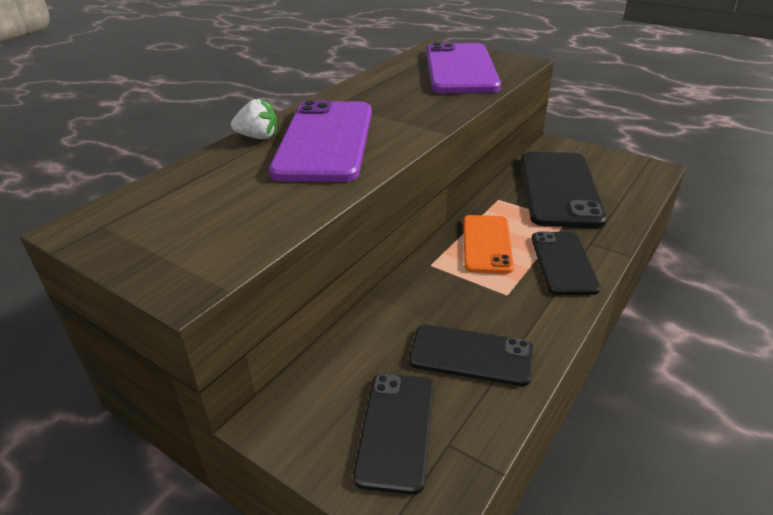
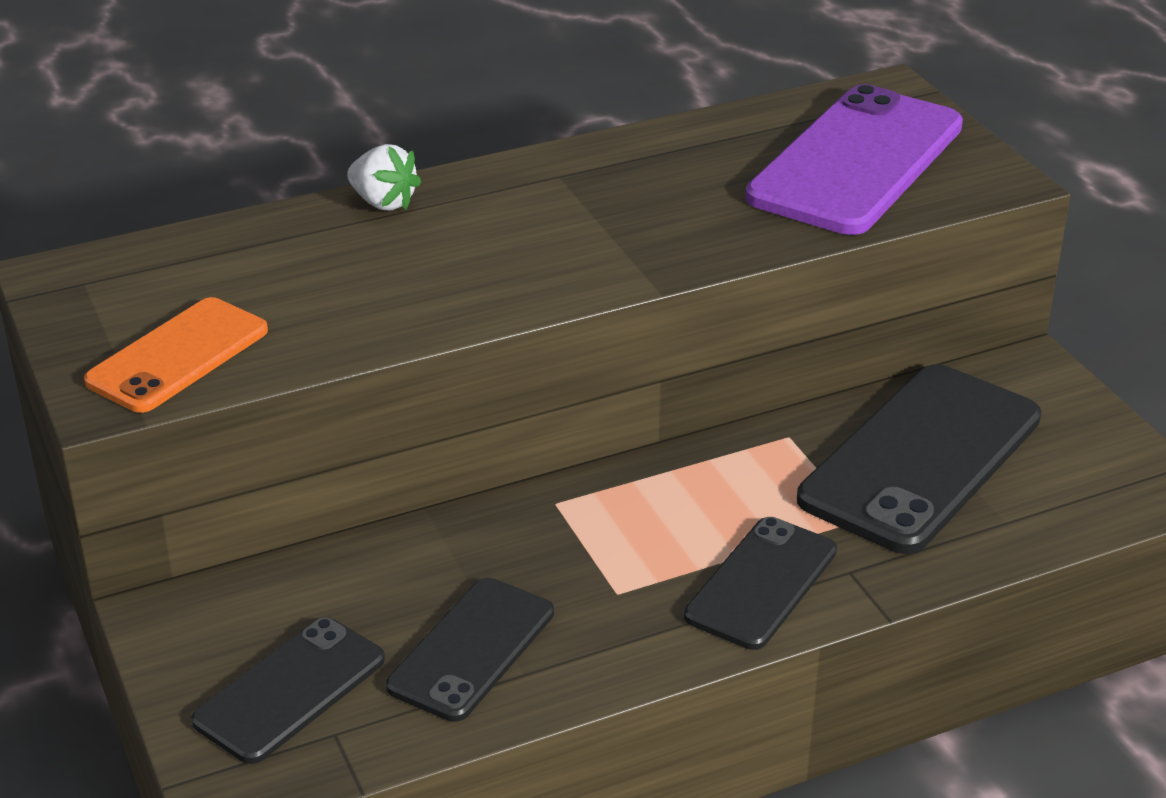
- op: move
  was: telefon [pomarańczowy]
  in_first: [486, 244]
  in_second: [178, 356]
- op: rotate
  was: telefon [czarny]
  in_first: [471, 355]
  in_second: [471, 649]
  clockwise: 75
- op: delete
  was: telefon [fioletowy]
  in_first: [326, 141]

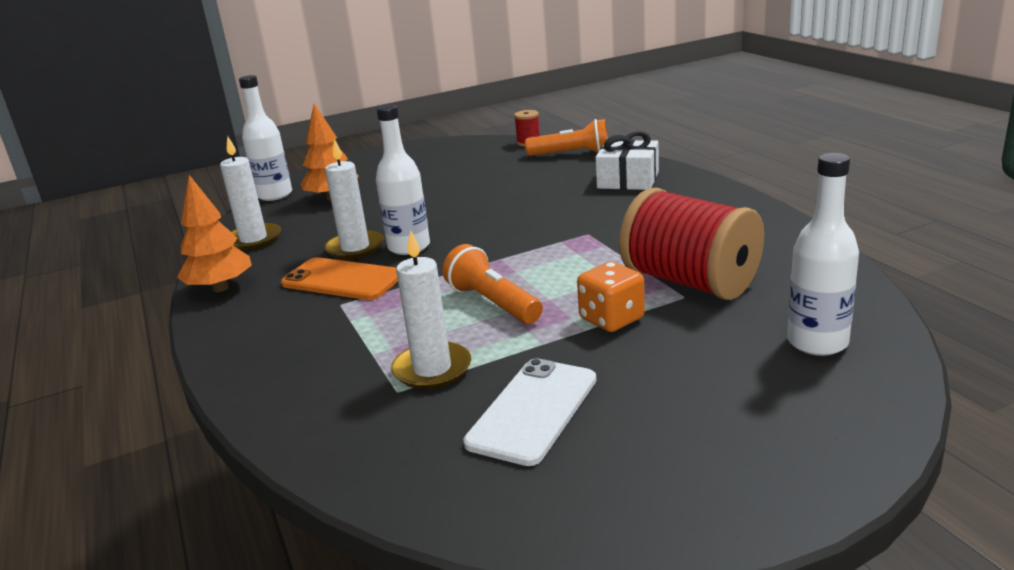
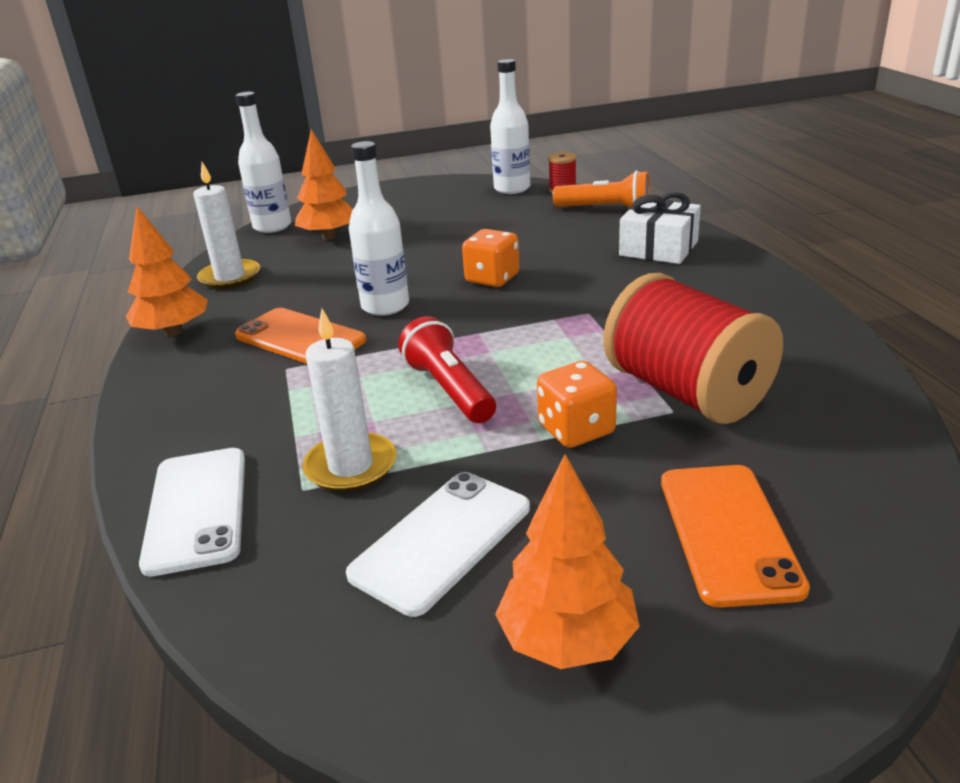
- op: insert
  now: telefon [biały]
  in_second: [197, 509]
- op: recolor
  was: latarka [pomarańczowy]
  now: latarka [czerwony]
  in_first: [493, 303]
  in_second: [449, 389]
- op: insert
  now: kostka do gry [pomarańczowy]
  in_second: [492, 278]
- op: move
  was: butelka [biały]
  in_first: [817, 342]
  in_second: [512, 189]
- op: insert
  now: drzewko [pomarańczowy]
  in_second: [567, 640]
- op: insert
  now: telefon [pomarańczowy]
  in_second: [728, 532]
- op: delete
  was: świeca [biały]
  in_first: [355, 248]

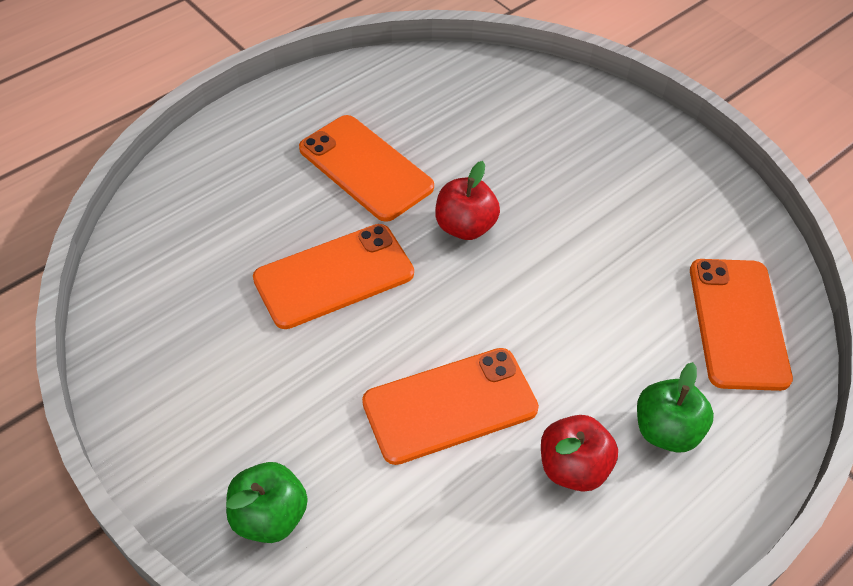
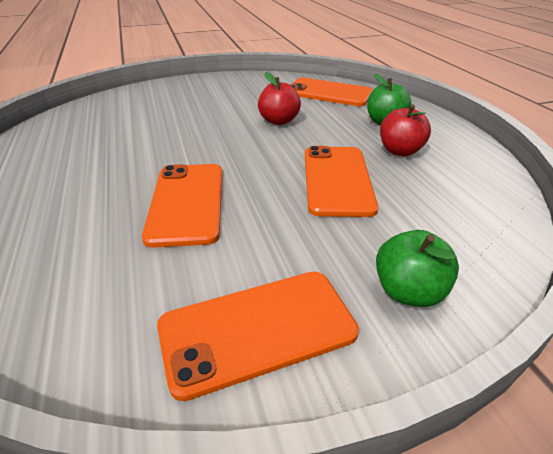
- op: move
  was: telefon [pomarańczowy]
  in_first: [365, 168]
  in_second: [257, 330]
- op: move
  was: jabłko [czerwony]
  in_first: [465, 226]
  in_second: [279, 121]

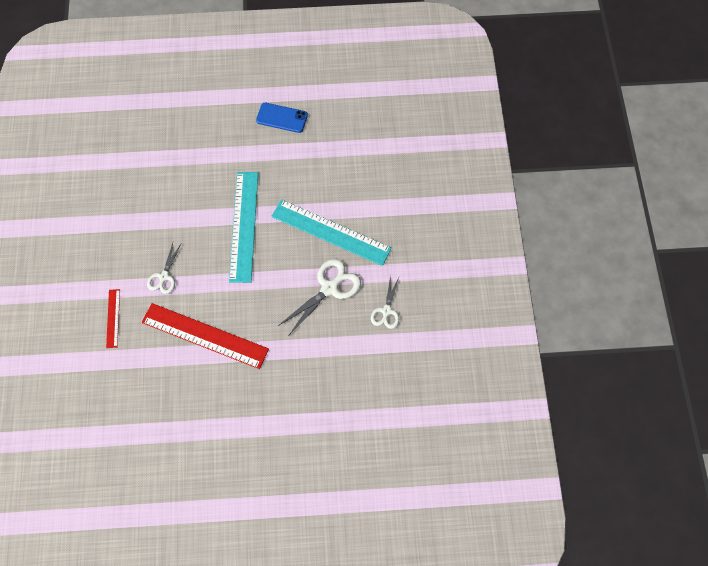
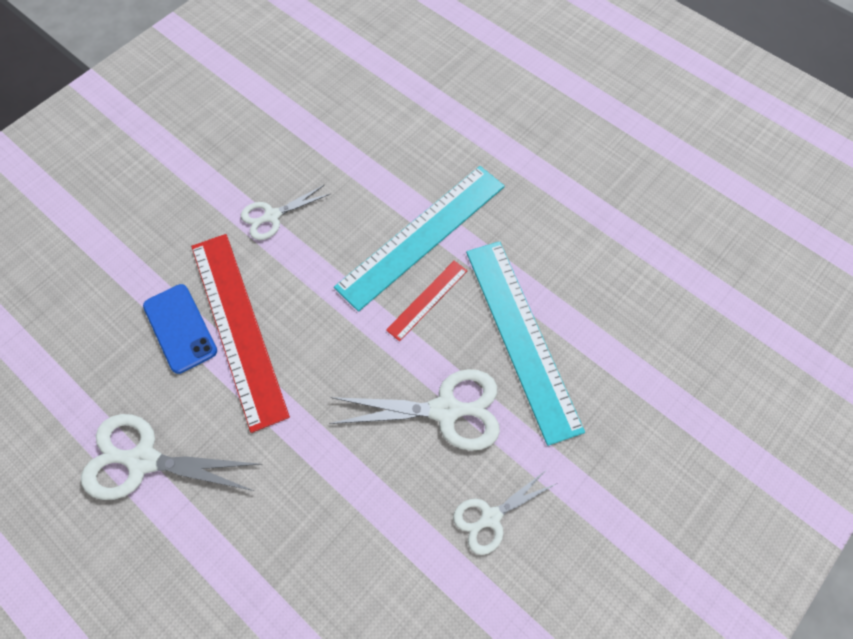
- op: insert
  now: nożyczki [biały]
  in_second: [143, 460]
- op: move
  was: telefon [niebieski]
  in_first: [282, 118]
  in_second: [180, 328]
- op: move
  was: linijka [czerwony]
  in_first: [113, 318]
  in_second: [427, 300]

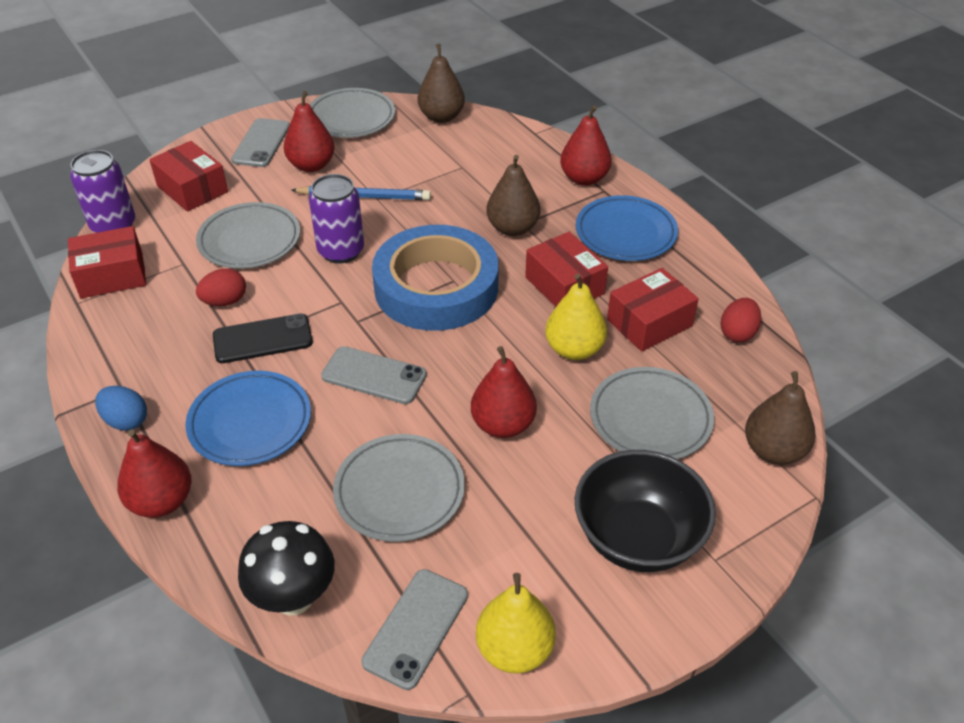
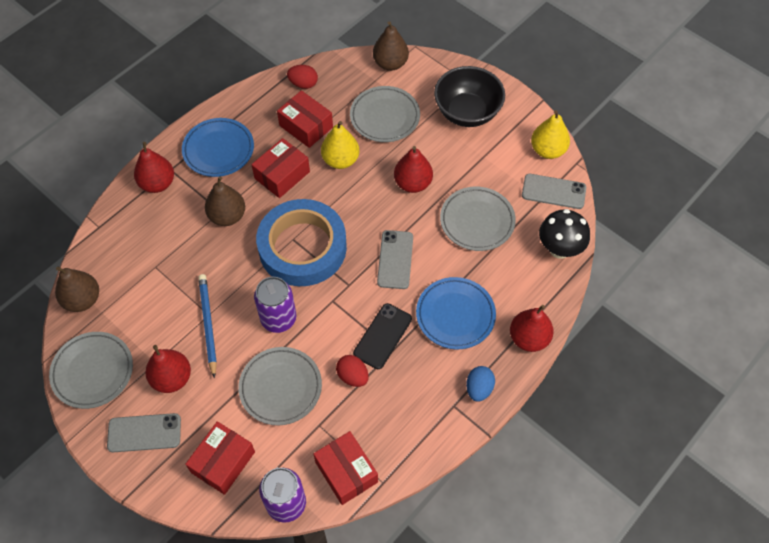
- op: rotate
  was: telefon [czarny]
  in_first: [262, 339]
  in_second: [382, 336]
  clockwise: 60

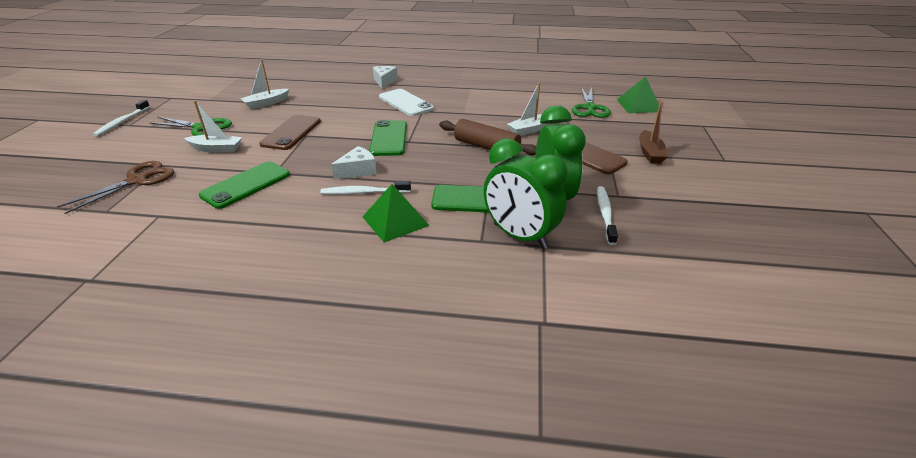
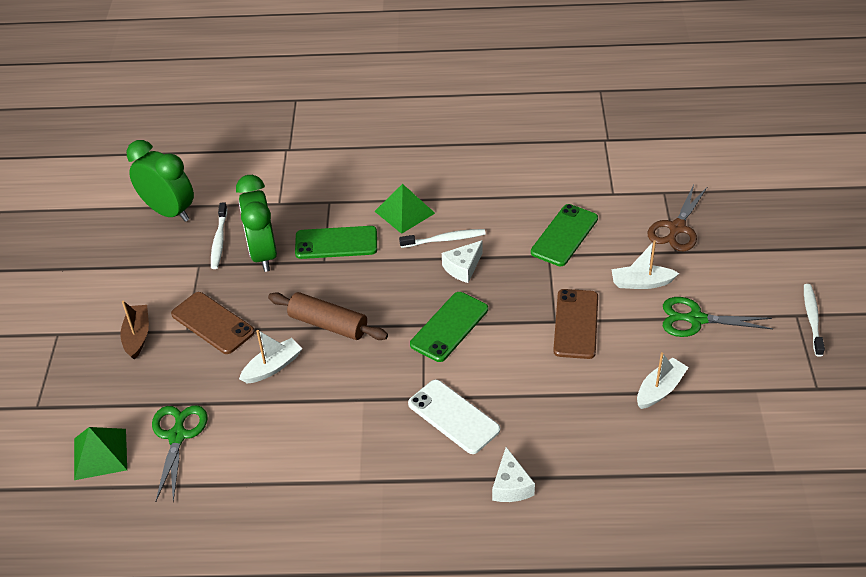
- op: move
  was: budzik [zielony]
  in_first: [520, 236]
  in_second: [169, 212]
- op: rotate
  was: telefon [zielony]
  in_first: [388, 138]
  in_second: [449, 327]
  clockwise: 45

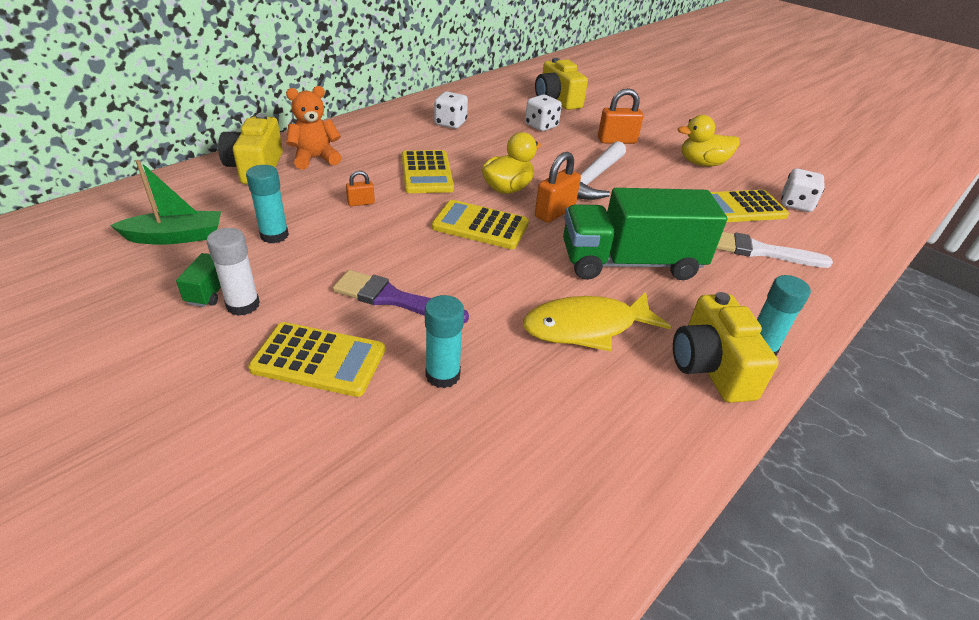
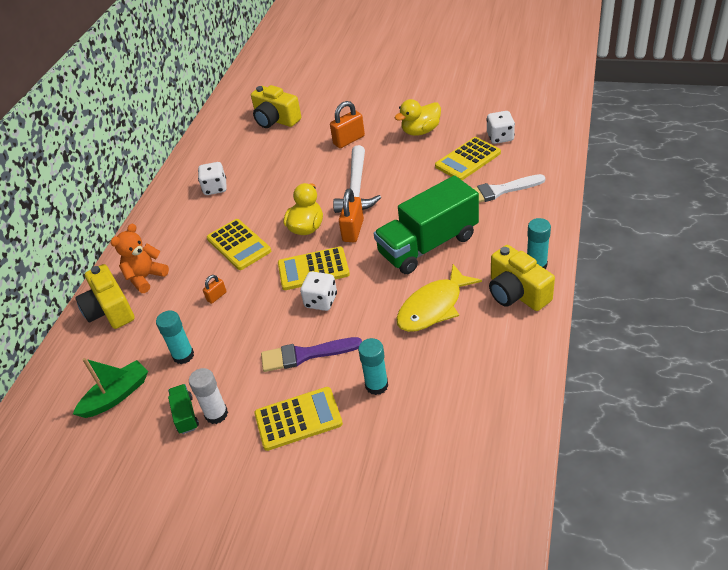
- op: move
  was: kostka do gry [biały]
  in_first: [541, 126]
  in_second: [321, 301]

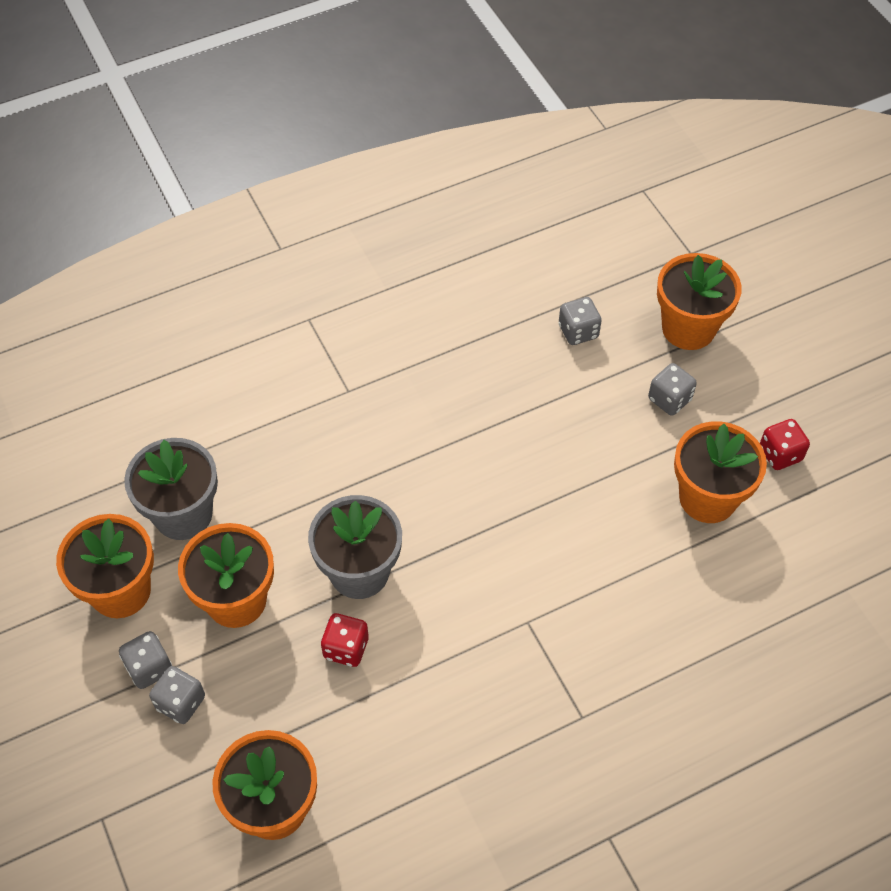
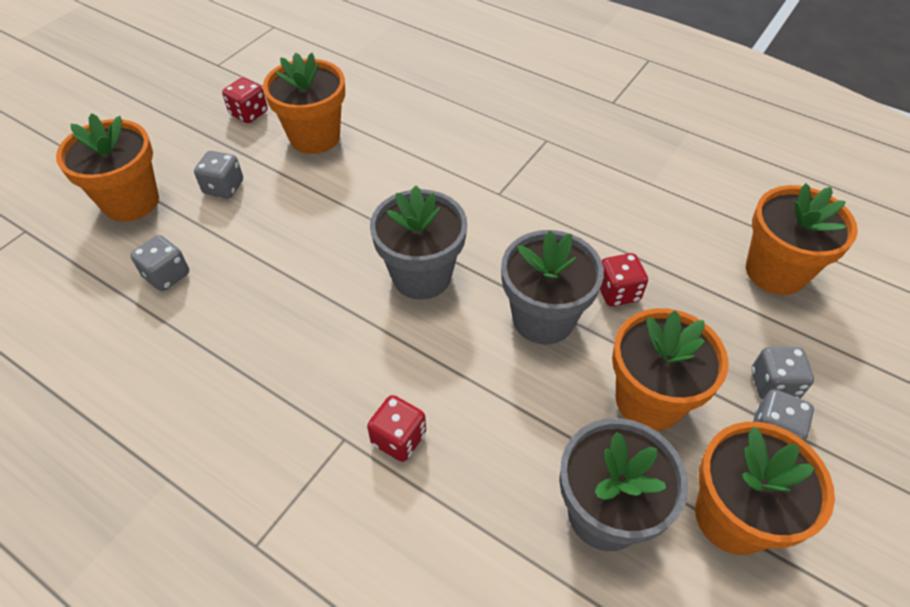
- op: insert
  now: kostka do gry [czerwony]
  in_second: [399, 438]
- op: insert
  now: doniczka [szary]
  in_second: [421, 276]

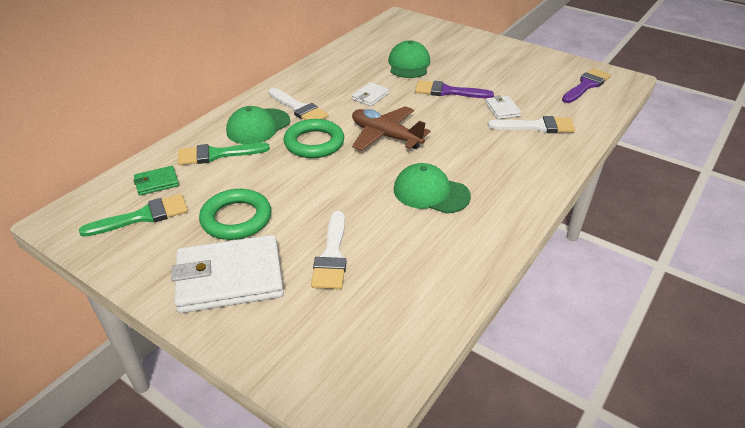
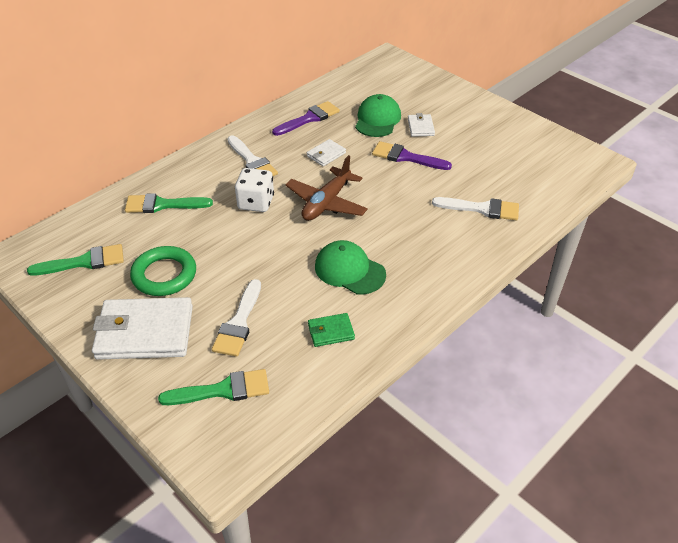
- op: insert
  now: pędzel [zielony]
  in_second: [222, 390]
- op: replace
  was: pierścień [zielony]
  now: kostka do gry [biały]
  in_first: [314, 143]
  in_second: [256, 203]
- op: move
  was: pędzel [fioletowy]
  in_first: [586, 85]
  in_second: [309, 119]
- op: rotate
  was: samolot [brązowy]
  in_first: [385, 136]
  in_second: [326, 203]
  clockwise: -105
- op: move
  was: portfel [zielony]
  in_first: [157, 183]
  in_second: [331, 332]
- op: move
  was: portfel [biały]
  in_first: [502, 109]
  in_second: [420, 127]
- op: delete
  was: czapka [zielony]
  in_first: [258, 126]

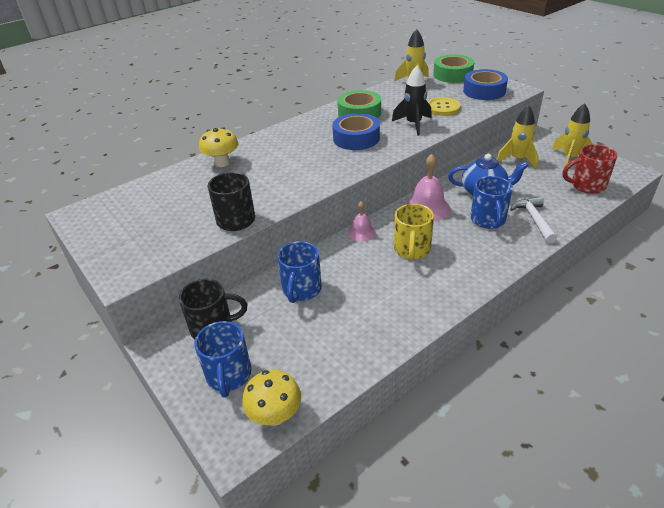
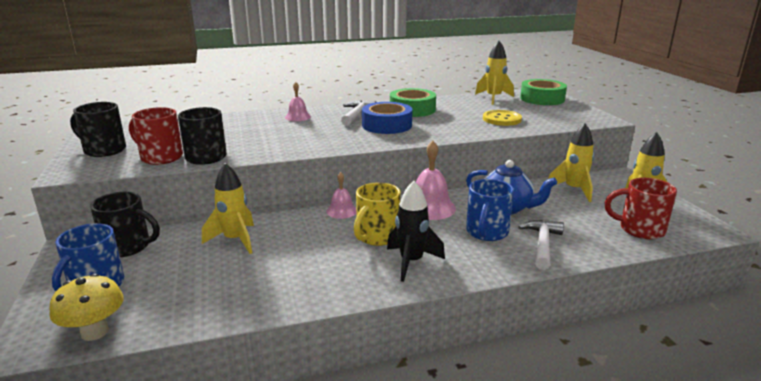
- op: insert
  now: kubek [czarny]
  in_second: [104, 150]
- op: insert
  now: kubek [czerwony]
  in_second: [160, 157]
- op: replace
  was: kubek [niebieski]
  now: rakieta [żółty]
  in_first: [301, 290]
  in_second: [235, 240]
- op: insert
  now: dzwonek [różowy]
  in_second: [298, 117]
- op: insert
  now: młotek [biały]
  in_second: [357, 115]
- op: move
  was: rakieta [czarny]
  in_first: [413, 124]
  in_second: [411, 262]
- op: delete
  was: grzyb [żółty]
  in_first: [222, 163]
- op: delete
  was: taśma klejąca [niebieski]
  in_first: [484, 91]

